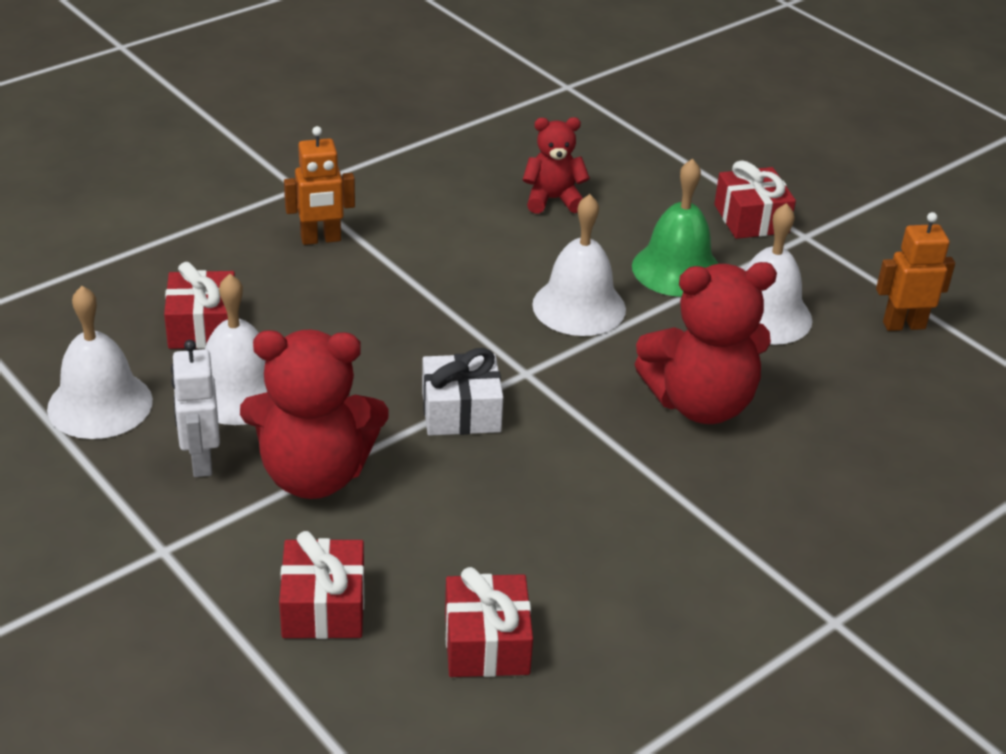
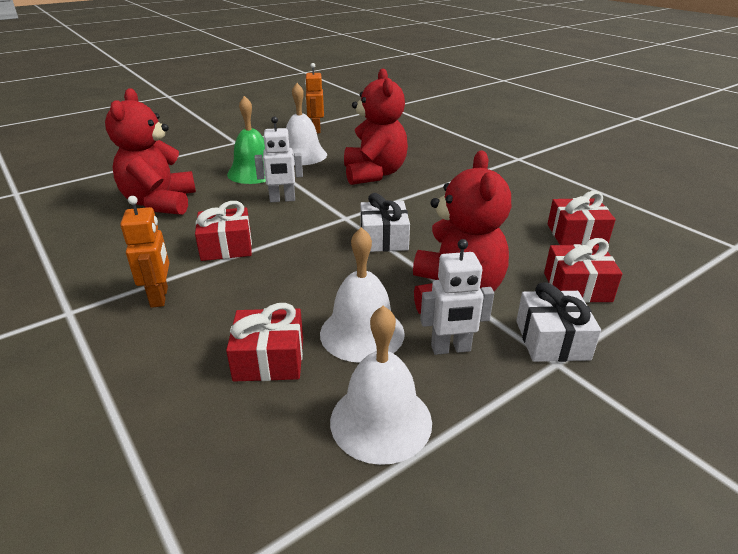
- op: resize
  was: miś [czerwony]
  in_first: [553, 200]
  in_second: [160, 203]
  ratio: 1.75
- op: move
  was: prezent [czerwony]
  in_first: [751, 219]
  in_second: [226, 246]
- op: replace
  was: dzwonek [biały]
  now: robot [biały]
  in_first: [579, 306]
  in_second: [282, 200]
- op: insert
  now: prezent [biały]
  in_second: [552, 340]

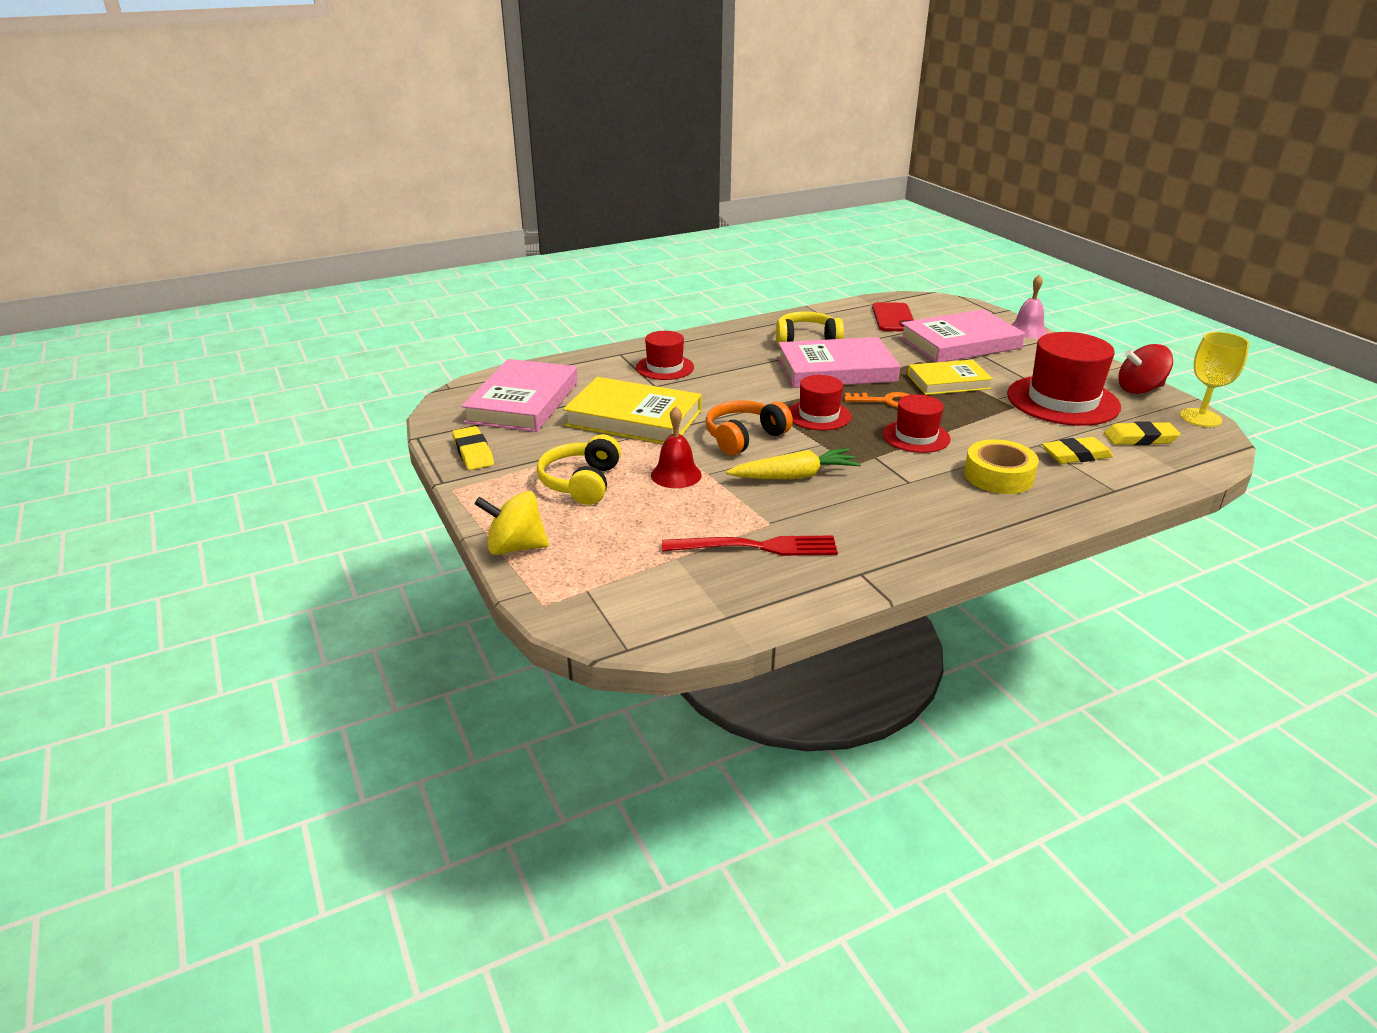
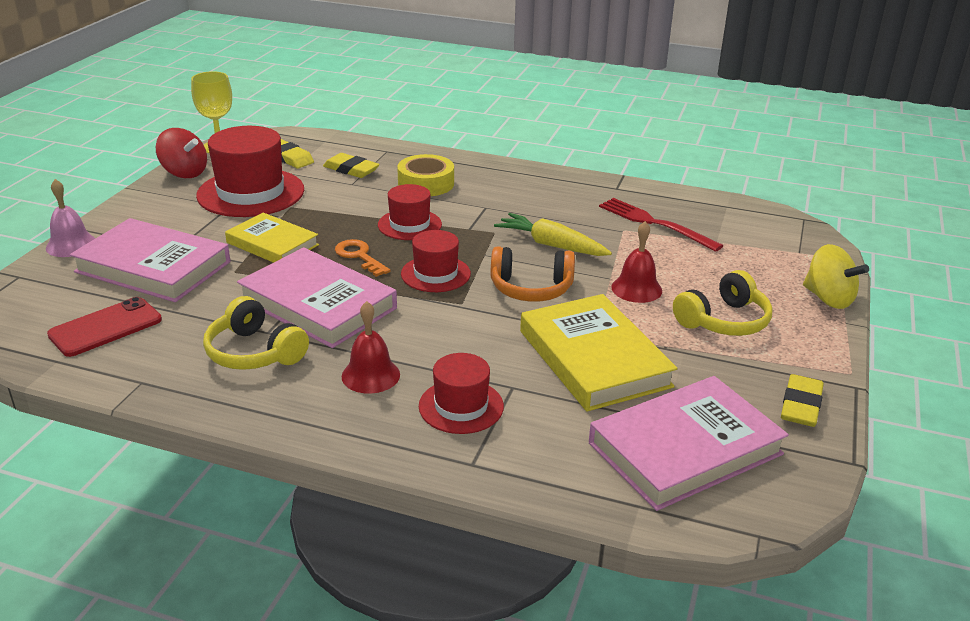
- op: insert
  now: dzwonek [czerwony]
  in_second: [370, 375]

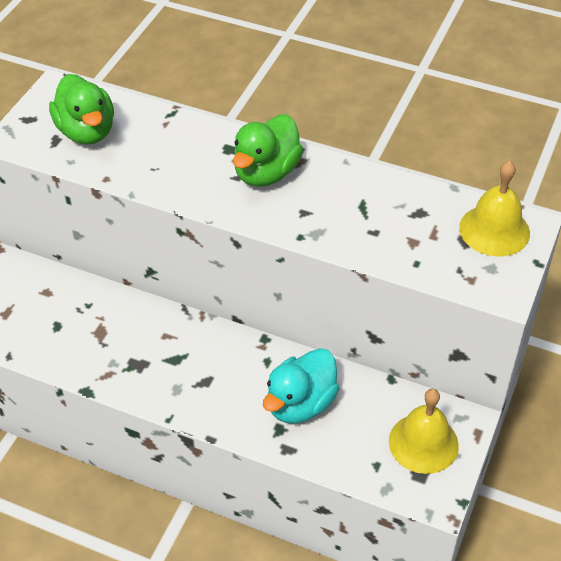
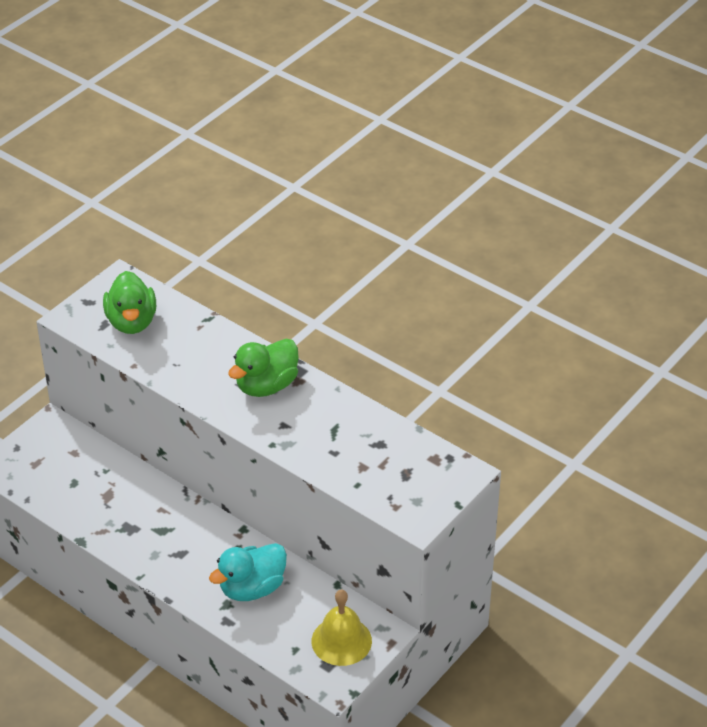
- op: delete
  was: dzwonek [żółty]
  in_first: [494, 230]

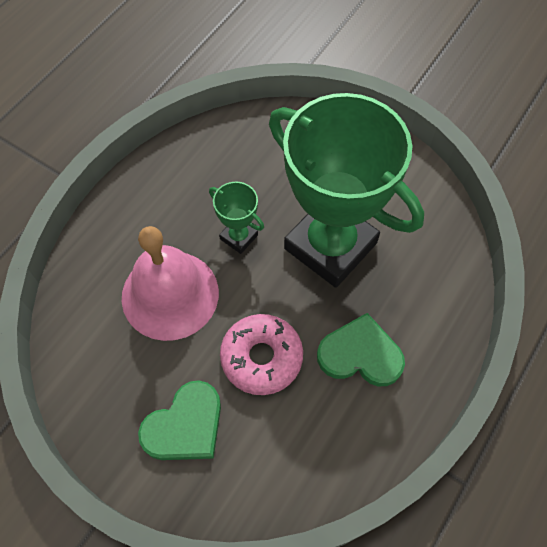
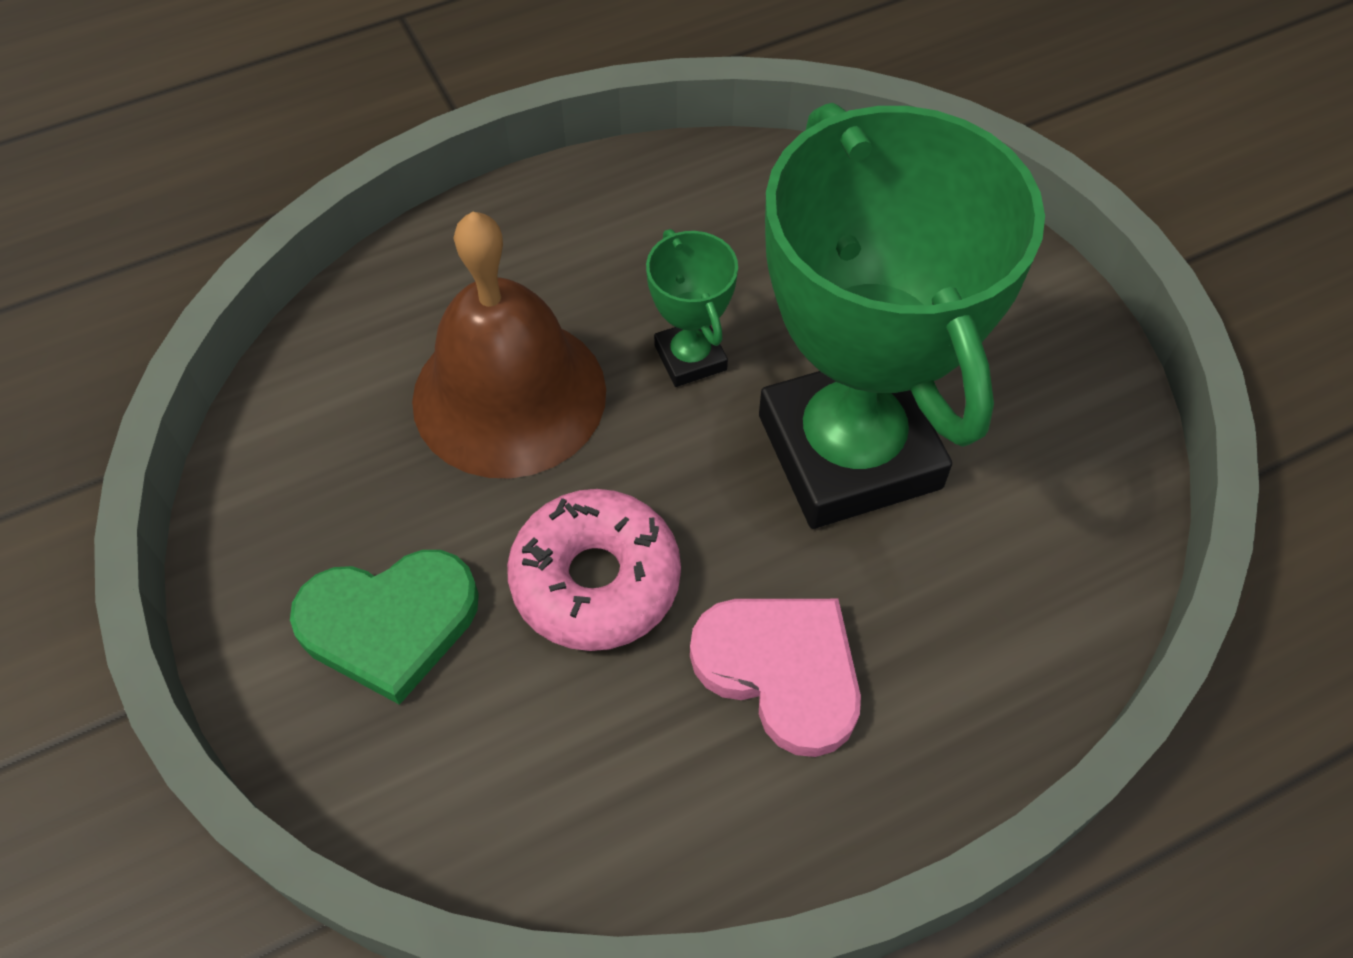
- op: recolor
  was: dzwonek [różowy]
  now: dzwonek [brązowy]
  in_first: [170, 294]
  in_second: [509, 395]
- op: recolor
  was: serce [zielony]
  now: serce [różowy]
  in_first: [360, 354]
  in_second: [781, 671]

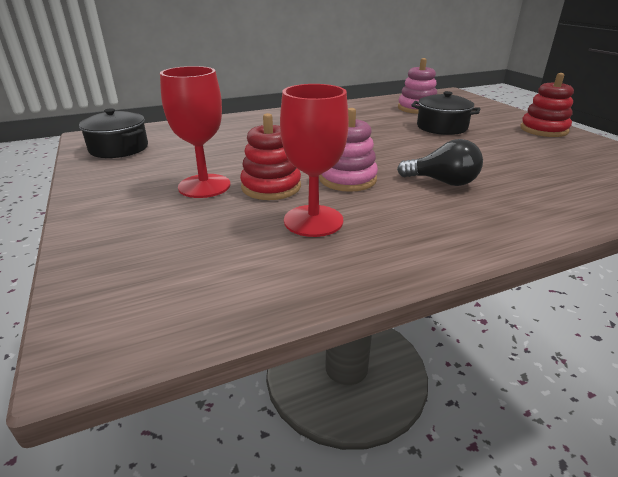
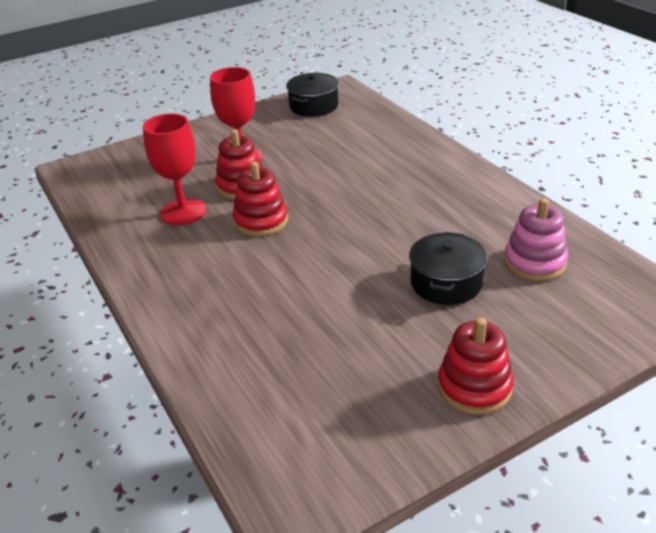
- op: recolor
  was: zabawka nakładanka [różowy]
  now: zabawka nakładanka [czerwony]
  in_first: [347, 179]
  in_second: [261, 221]
- op: delete
  was: żarówka [czarny]
  in_first: [442, 182]

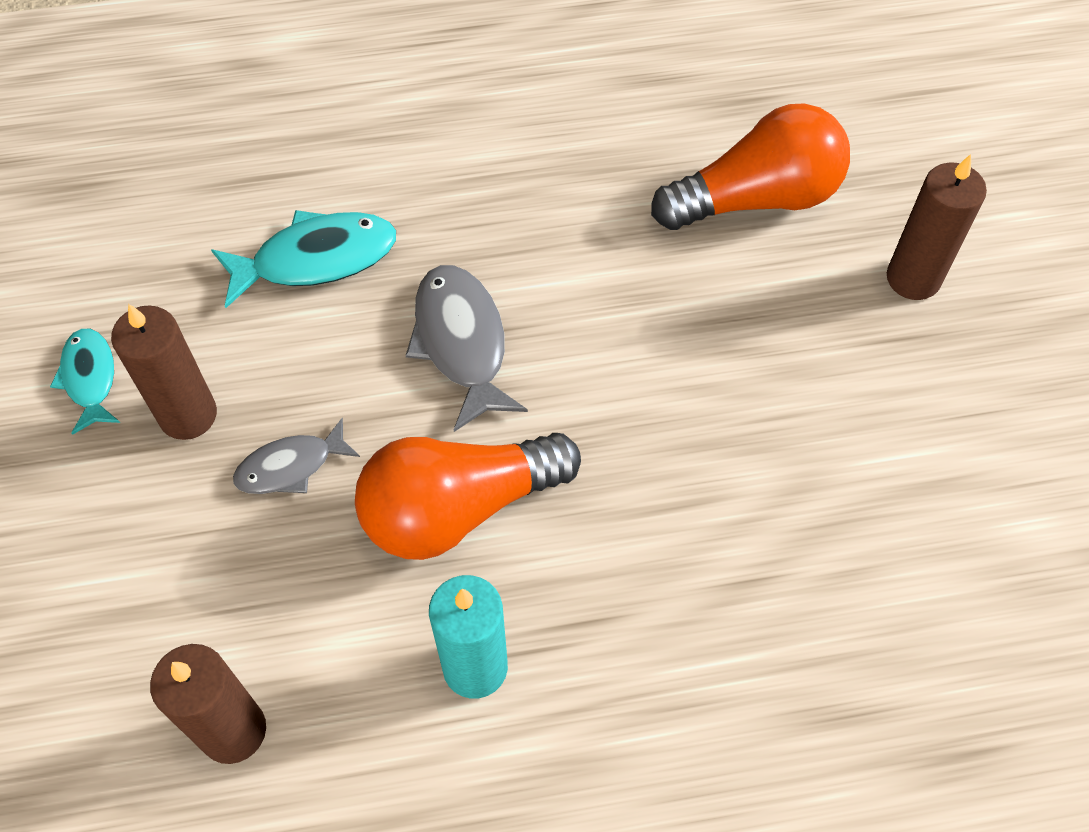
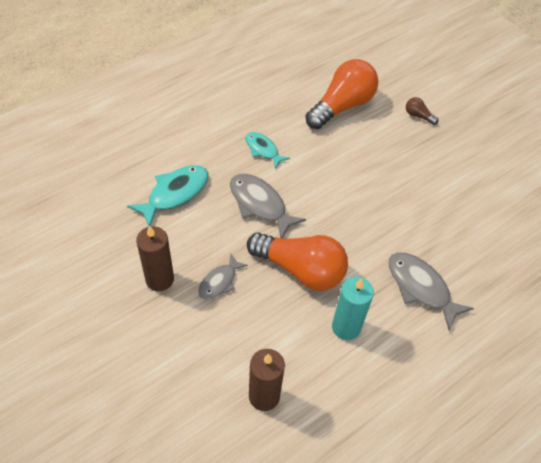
- op: move
  was: ryba [turkusowy]
  in_first: [90, 378]
  in_second: [263, 150]
- op: rotate
  was: żarówka [pomarańczowy]
  in_first: [459, 508]
  in_second: [300, 269]
  clockwise: -105
- op: insert
  now: ryba [szary]
  in_second: [421, 287]
- op: replace
  was: świeca [brązowy]
  now: żarówka [brązowy]
  in_first: [913, 278]
  in_second: [418, 116]

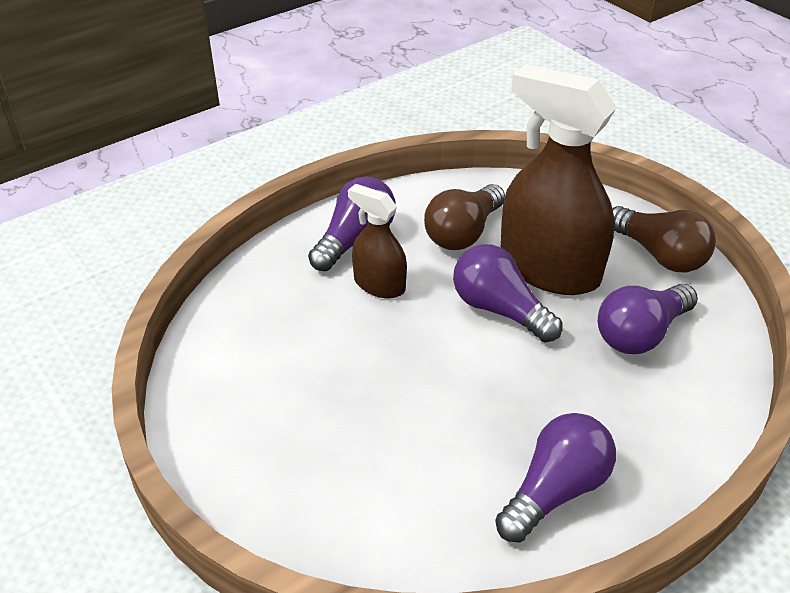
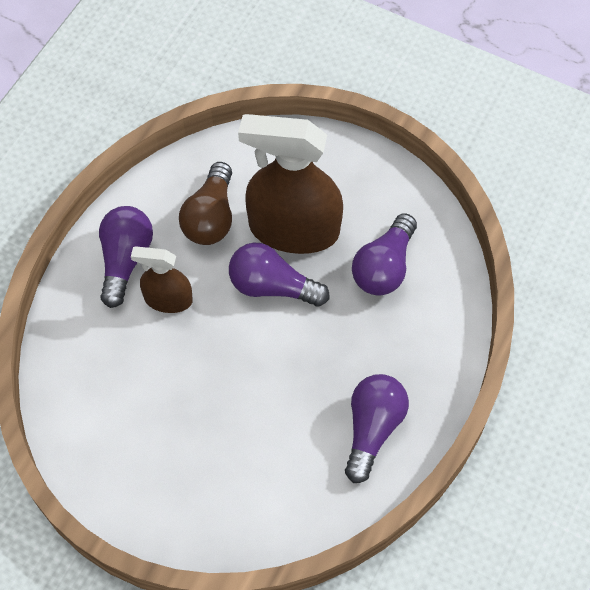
- op: delete
  was: żarówka [brązowy]
  in_first: [659, 255]

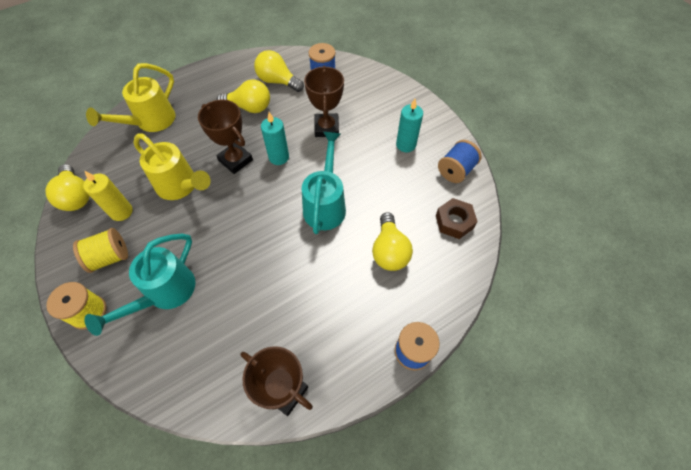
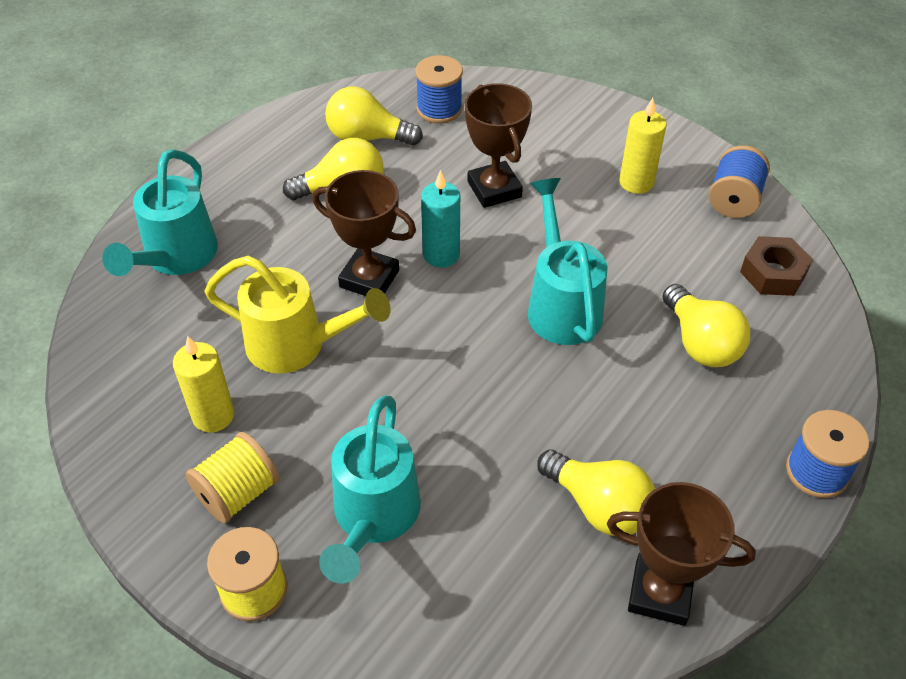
- op: recolor
  was: konewka [żółty]
  now: konewka [turkusowy]
  in_first: [151, 122]
  in_second: [176, 257]
- op: move
  was: żarówka [żółty]
  in_first: [76, 196]
  in_second: [598, 506]
- op: recolor
  was: świeca [turkusowy]
  now: świeca [żółty]
  in_first: [406, 145]
  in_second: [636, 182]

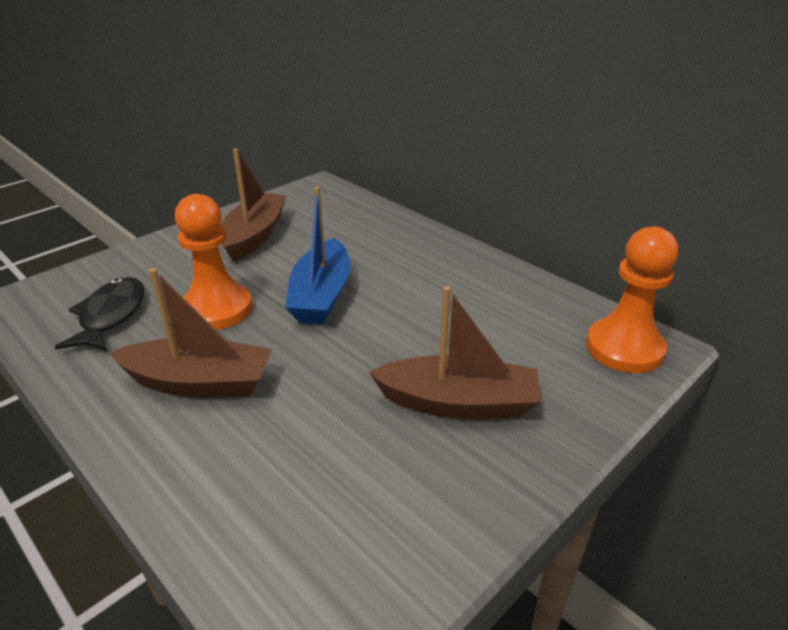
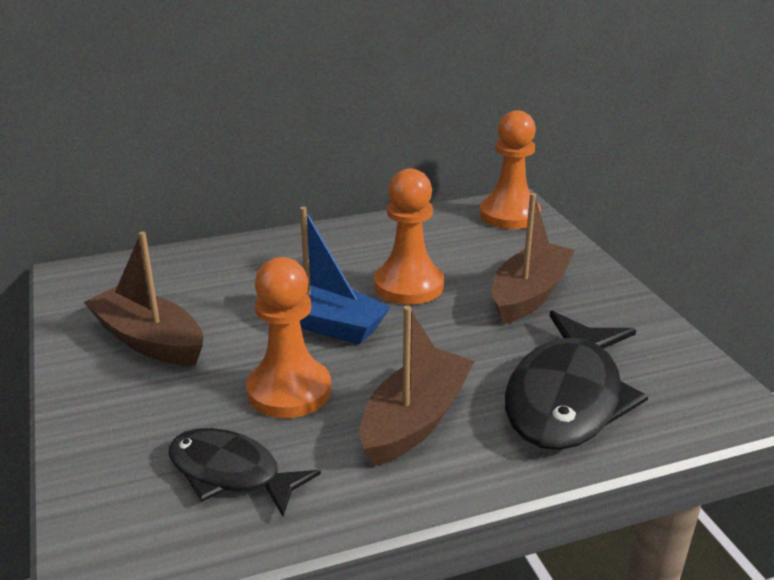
- op: insert
  now: pionek [pomarańczowy]
  in_second: [408, 286]
- op: insert
  now: ryba [czarny]
  in_second: [567, 397]

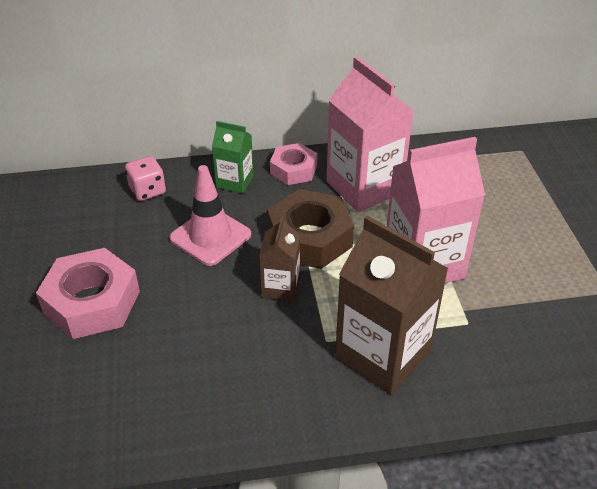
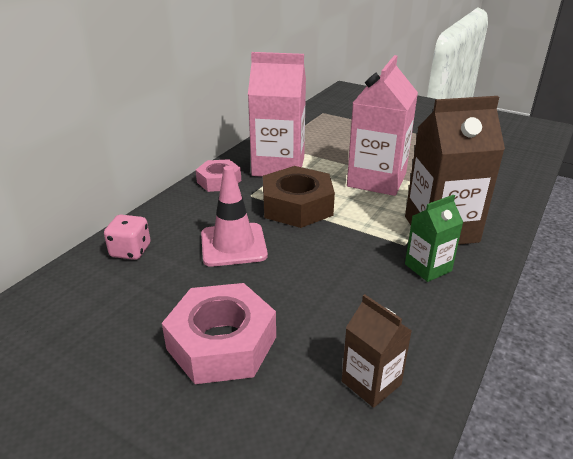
- op: move
  was: karton mleka [brązowy]
  in_first: [280, 287]
  in_second: [371, 383]
- op: move
  was: karton mleka [zielony]
  in_first: [235, 182]
  in_second: [428, 267]

